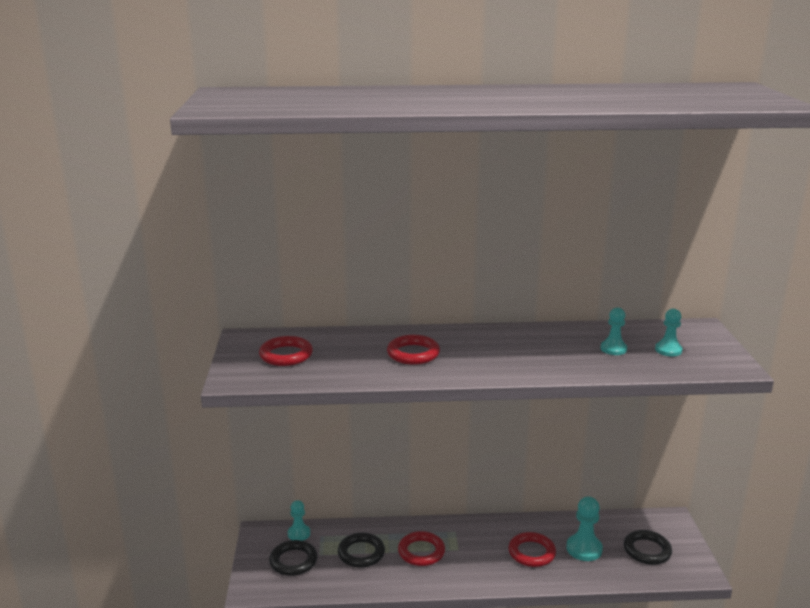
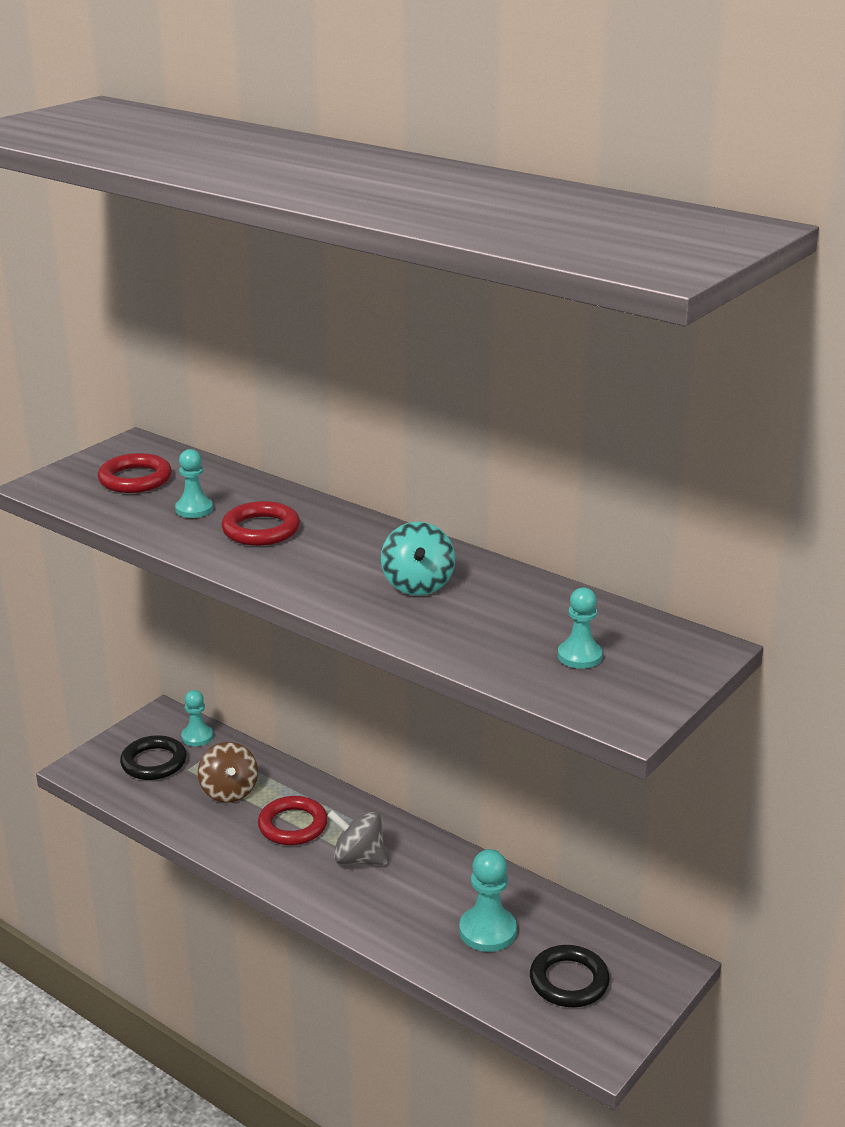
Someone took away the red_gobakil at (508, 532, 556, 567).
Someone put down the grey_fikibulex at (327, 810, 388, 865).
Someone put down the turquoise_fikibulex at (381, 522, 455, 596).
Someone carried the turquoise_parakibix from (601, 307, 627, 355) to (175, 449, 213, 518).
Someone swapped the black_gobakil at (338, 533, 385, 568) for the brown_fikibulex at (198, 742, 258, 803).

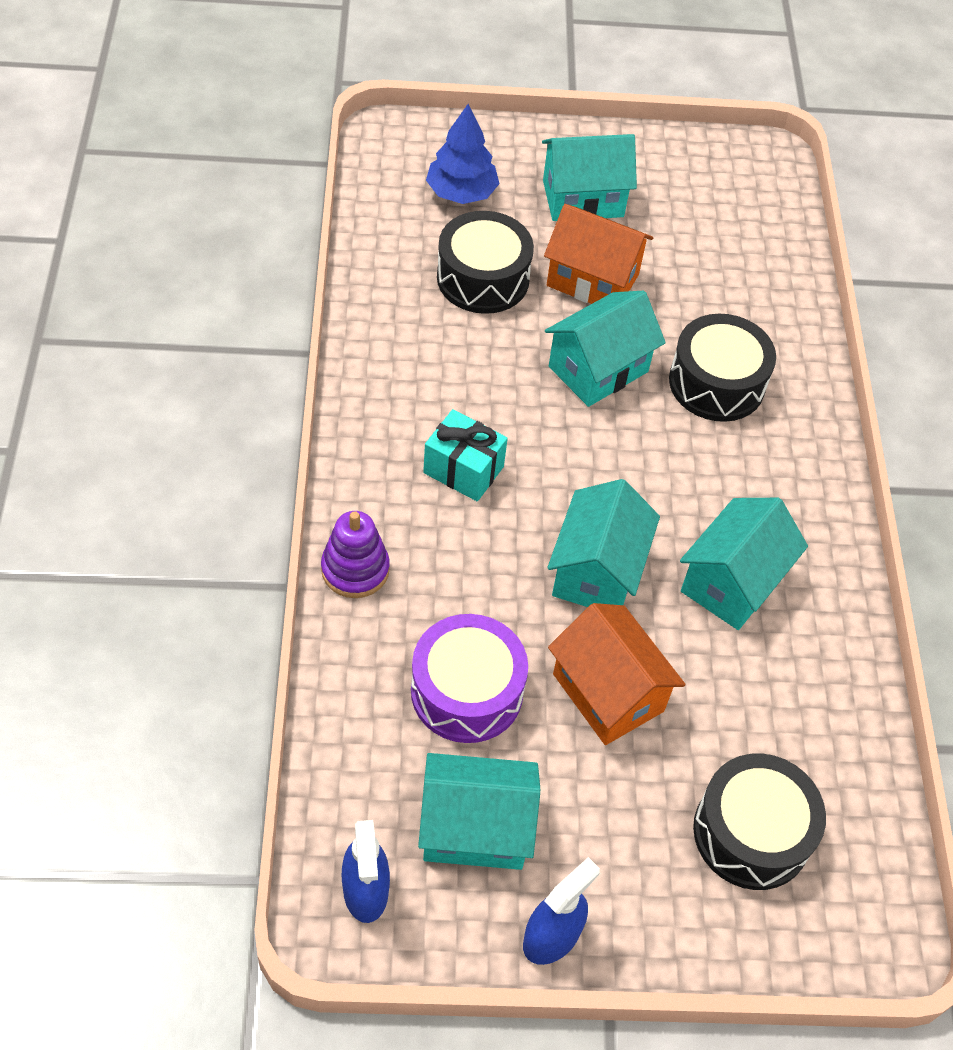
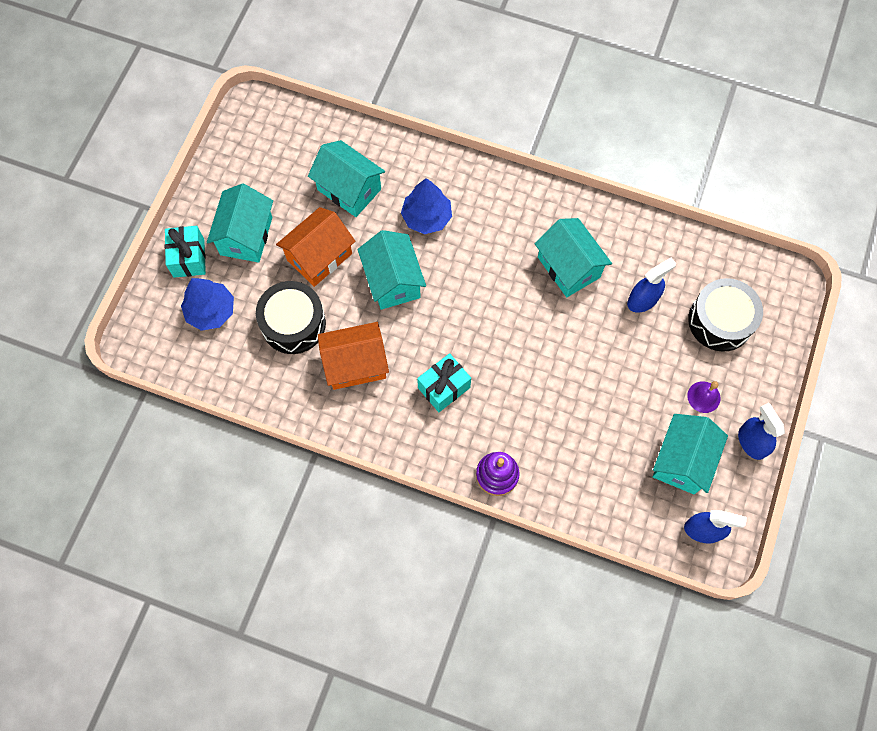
Someone took away the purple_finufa at (411, 614, 528, 743).
Someone put down the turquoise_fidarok at (165, 226, 206, 278).
Someone put down the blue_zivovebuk at (627, 258, 676, 313).
Someone put down the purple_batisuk at (687, 381, 721, 413).
Someone carried the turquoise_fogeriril from (547, 479, 660, 607) to (308, 140, 385, 217).
Someone carried the orange_fogeriril from (548, 603, 686, 745) to (318, 322, 389, 390).
Someone swapped the black_finufa at (669, 314, 776, 422) for the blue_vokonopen at (401, 178, 452, 234).

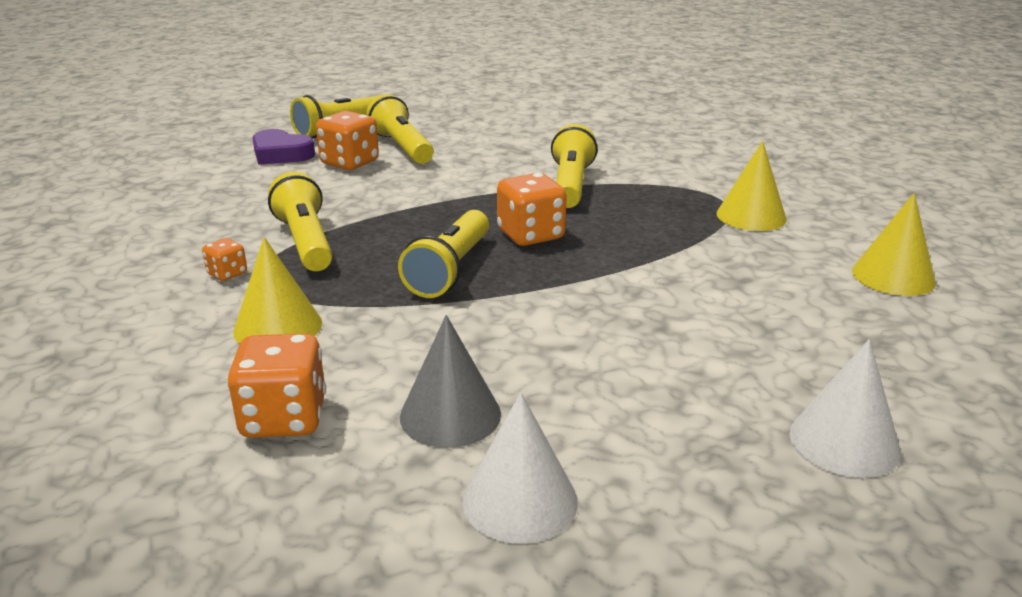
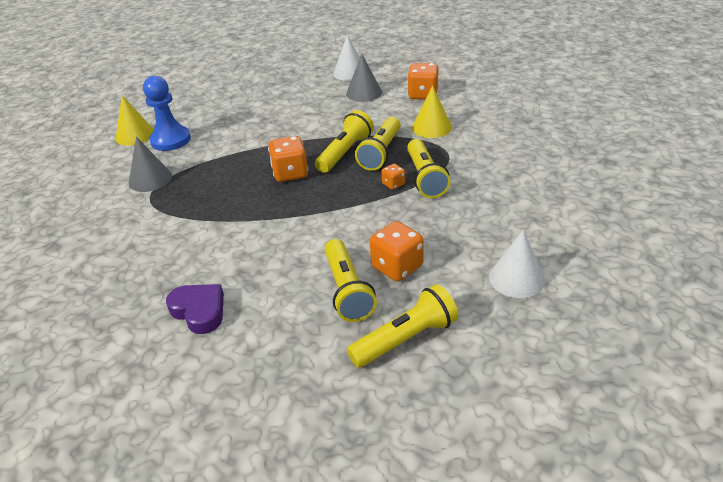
Someone put down the blue_parakibix at (143, 76, 191, 151).
Someone carried the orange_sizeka from (202, 238, 247, 281) to (381, 164, 405, 190).
Someone carried the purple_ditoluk from (252, 129, 315, 165) to (166, 284, 224, 334).
Someone carried the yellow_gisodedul from (551, 124, 598, 208) to (355, 117, 400, 171).
Someone carried the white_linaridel from (789, 339, 901, 478) to (489, 230, 545, 298).
Someone repainted the yellow_linaridel at (717, 141, 787, 231), which became the grey_linaridel at (129, 137, 172, 192).

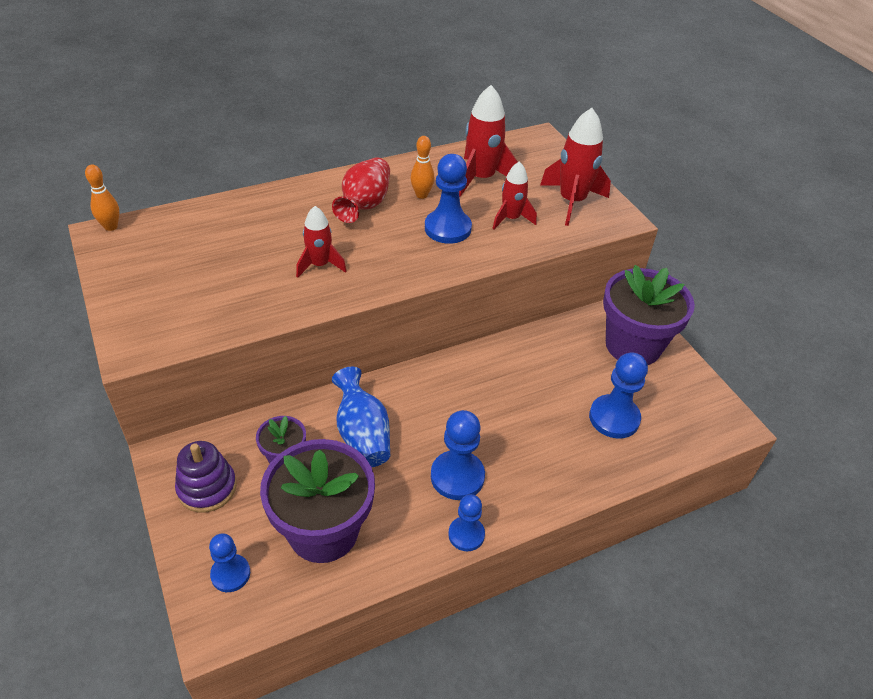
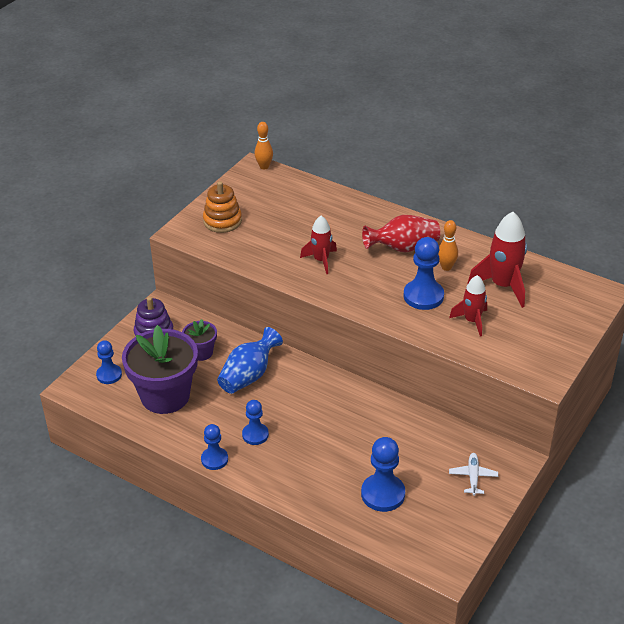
Someone took away the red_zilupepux at (540, 108, 611, 226).
Someone put down the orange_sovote at (203, 181, 242, 233).
Someone swapped the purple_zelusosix at (603, 265, 695, 365) for the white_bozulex at (449, 453, 498, 496).
Someone scaled the blue_parakibix at (431, 410, 485, 500) by 0.63.

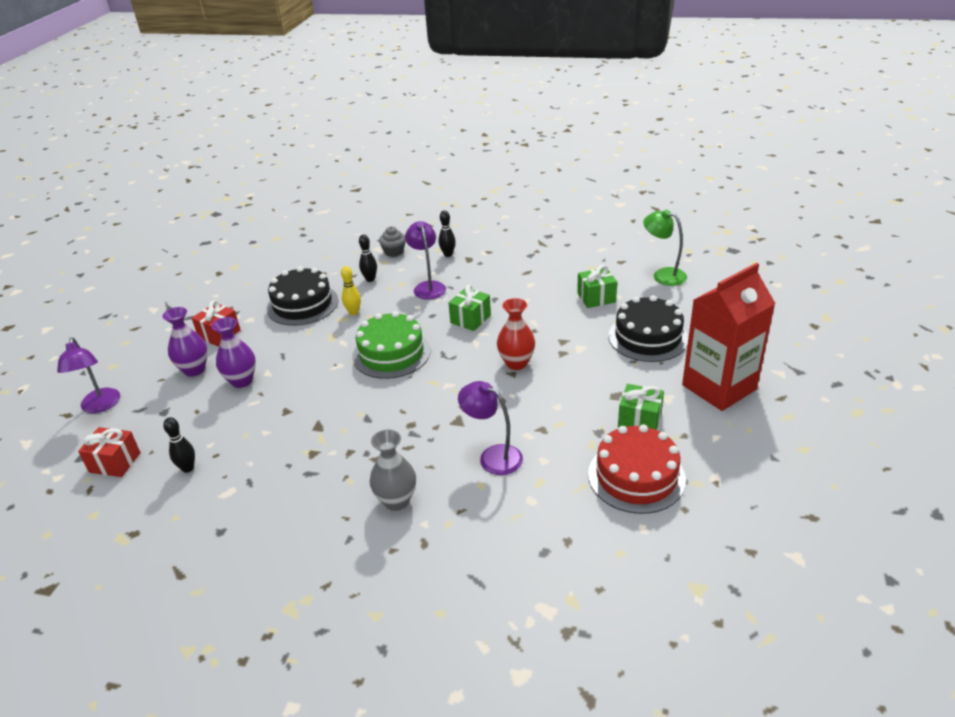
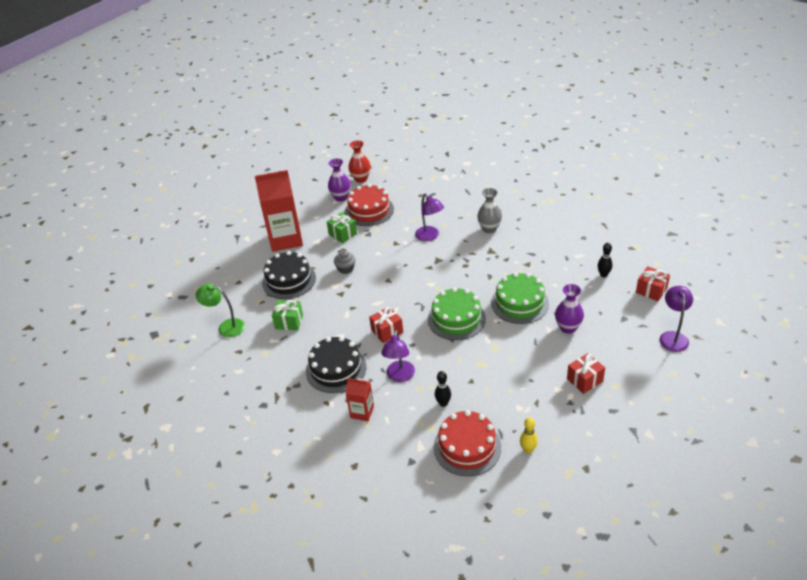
Someone put down the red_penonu at (433, 410, 501, 476).
Someone put down the green_penonu at (491, 272, 549, 324).
Someone carried the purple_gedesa from (162, 307, 208, 377) to (328, 158, 351, 202).
Someone carried the black_penonu from (267, 266, 338, 326) to (306, 336, 366, 393).
Someone carried the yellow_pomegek from (341, 266, 361, 315) to (520, 417, 538, 454).
Someone carried the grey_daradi from (379, 226, 406, 257) to (334, 250, 355, 274).
Someone carried the red_gedesa from (497, 298, 535, 370) to (348, 140, 371, 183).
Someone swapped the black_pomegek at (438, 210, 456, 257) for the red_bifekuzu at (346, 378, 374, 421).
Someone repainted the green_fidarok at (449, 285, 491, 331), which became the red_fidarok at (369, 306, 403, 343).
Someone rotated the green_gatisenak at (643, 210, 687, 286) by 135 degrees clockwise.

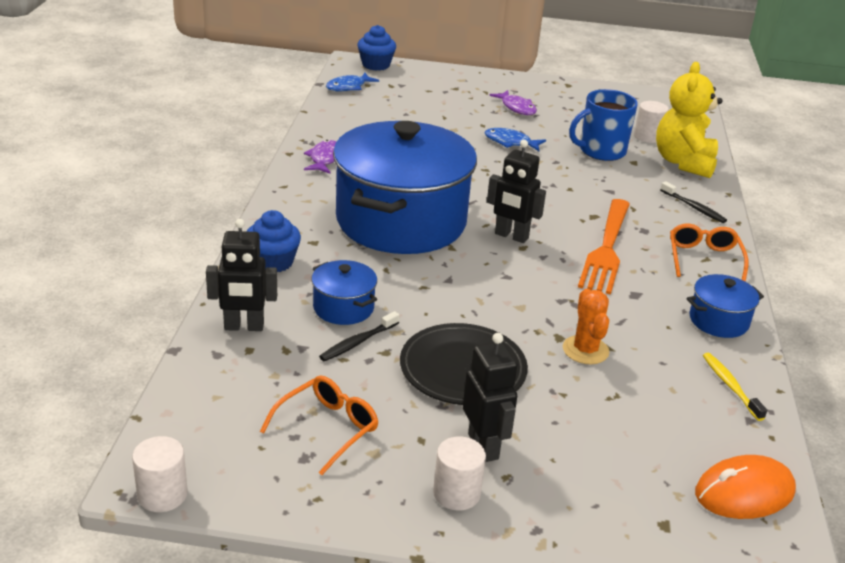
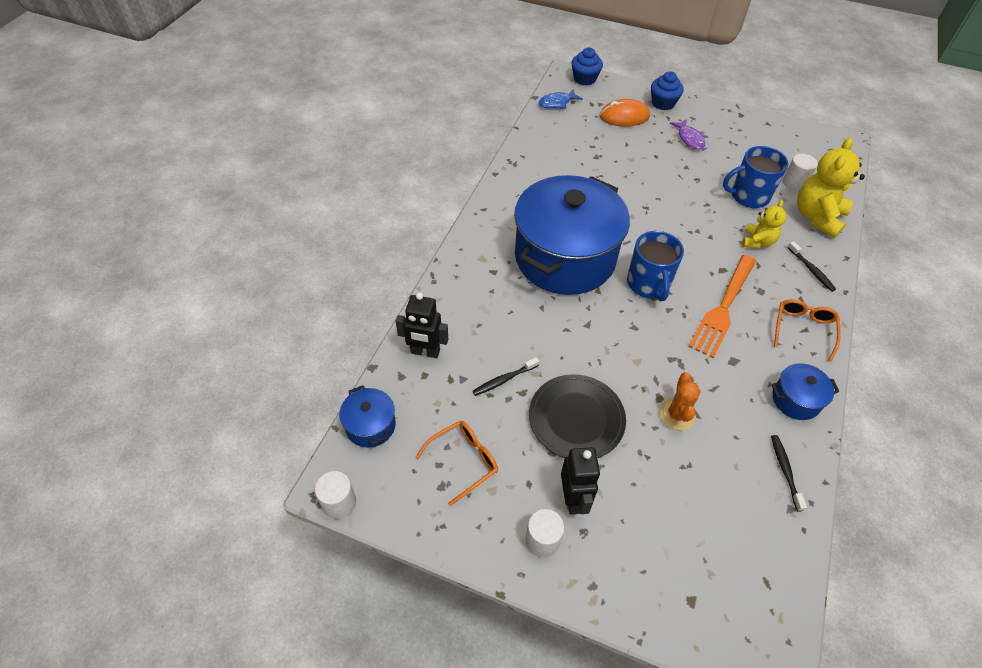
Someone took away the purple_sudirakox at (304, 140, 337, 174).
Someone took away the blue_sudirakox at (485, 128, 546, 151).
Someone put down the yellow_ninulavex at (742, 200, 786, 249).
Someone carried the blue_daradi from (247, 210, 301, 272) to (651, 71, 684, 110).
Someone carried the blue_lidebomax from (311, 260, 377, 325) to (339, 385, 396, 447).
Someone carried the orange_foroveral from (695, 455, 796, 519) to (600, 99, 650, 127).
Someone swapped the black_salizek at (487, 140, 546, 243) for the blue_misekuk at (627, 231, 684, 301).
Someone repainted the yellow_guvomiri at (703, 353, 767, 421), which became the black_guvomiri at (771, 435, 807, 512).

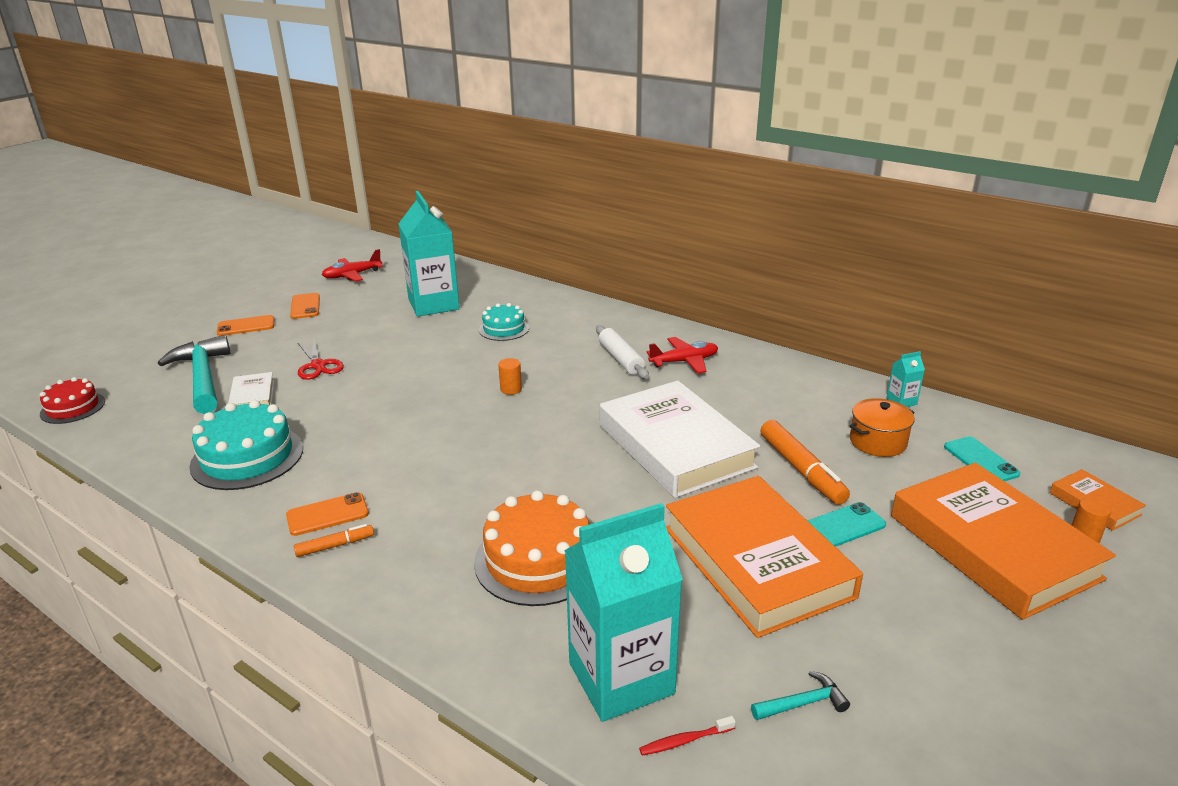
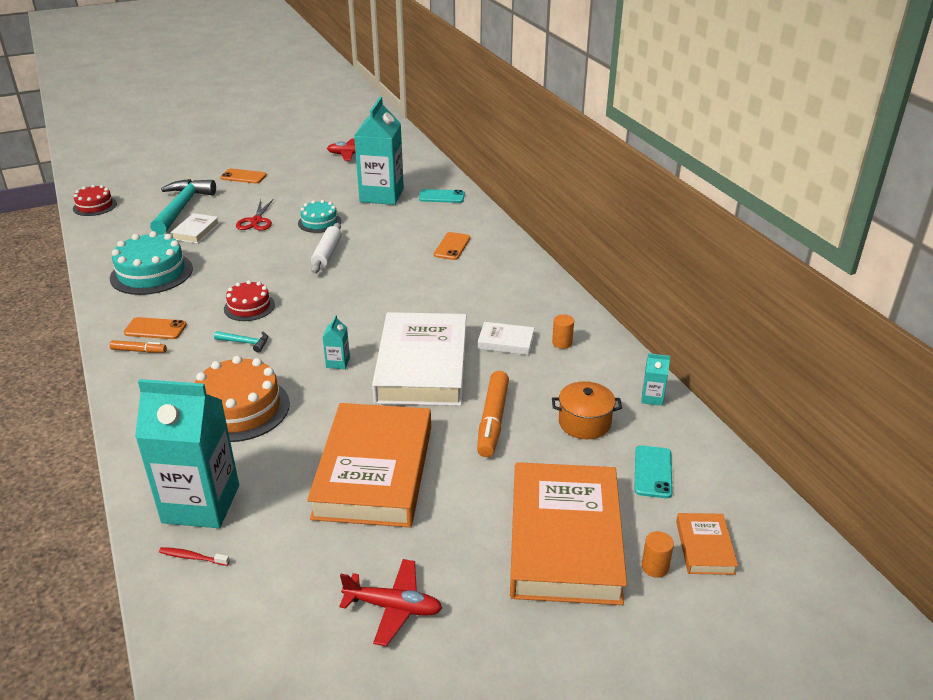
Someone put down the red_penonu at (224, 280, 275, 321).
Someone put down the turquoise_bifekuzu at (322, 315, 350, 369).
Someone put down the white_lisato at (478, 322, 534, 355).
Someone carried the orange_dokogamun from (290, 293, 320, 319) to (434, 232, 470, 260).
Someone carried the turquoise_penonu from (479, 303, 529, 341) to (298, 200, 341, 233).
Someone carried the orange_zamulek from (498, 358, 522, 395) to (552, 314, 574, 349).
Someone carried the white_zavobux from (596, 325, 649, 379) to (311, 223, 342, 273).
Someone carried the red_bozulex from (646, 337, 718, 374) to (339, 559, 442, 646).
Someone carried the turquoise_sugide from (751, 671, 850, 720) to (214, 331, 268, 353).
Someone carried the turquoise_dokogamun from (807, 502, 886, 547) to (419, 189, 465, 203).

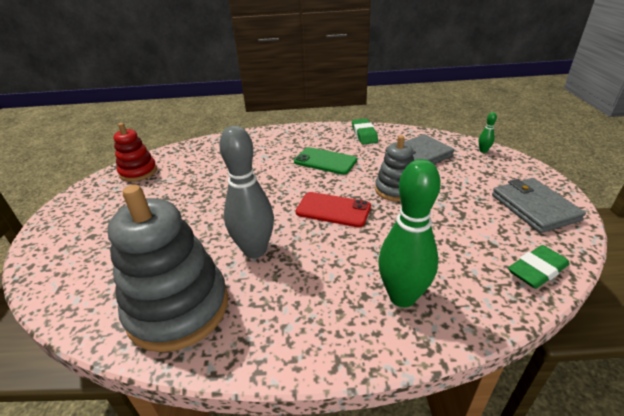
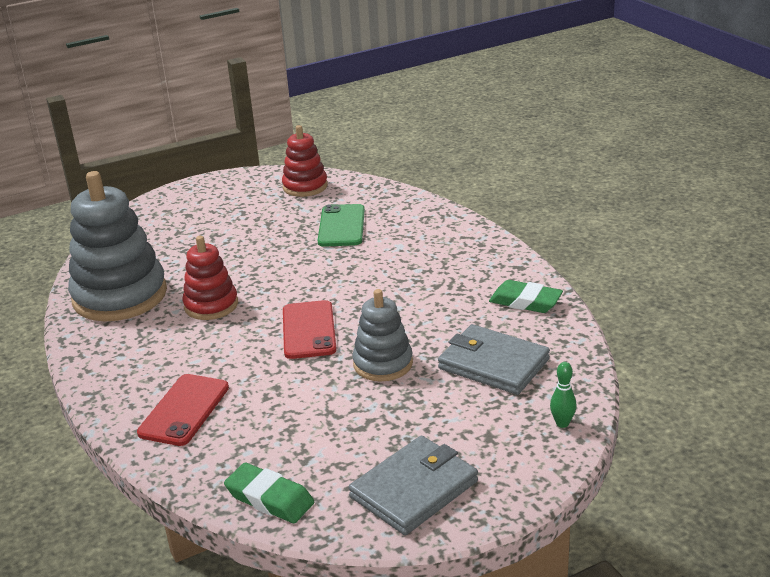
Someone carried the green_dokogamun from (294, 147, 357, 175) to (318, 204, 365, 247).
Someone swapped the grey_pomegek at (219, 126, 274, 258) for the red_sovote at (183, 236, 238, 320).
Someone swapped the green_pomegek at (378, 159, 441, 307) for the red_dokogamun at (137, 374, 229, 446).
Someone rotated the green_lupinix at (352, 118, 378, 144) by 60 degrees clockwise.

